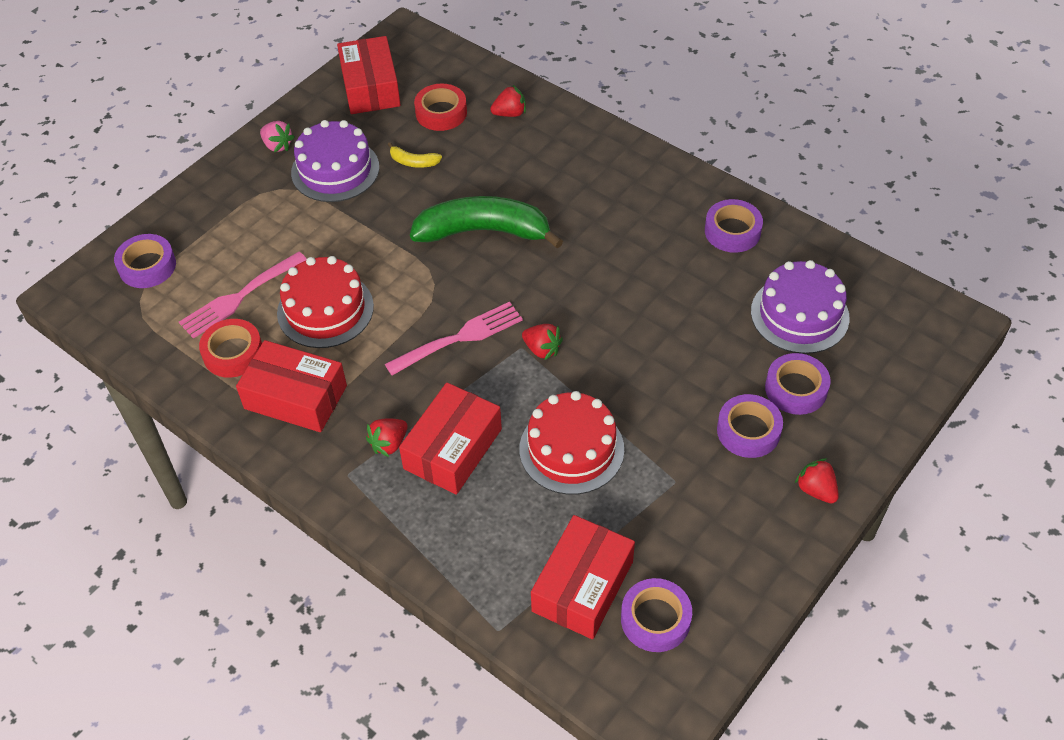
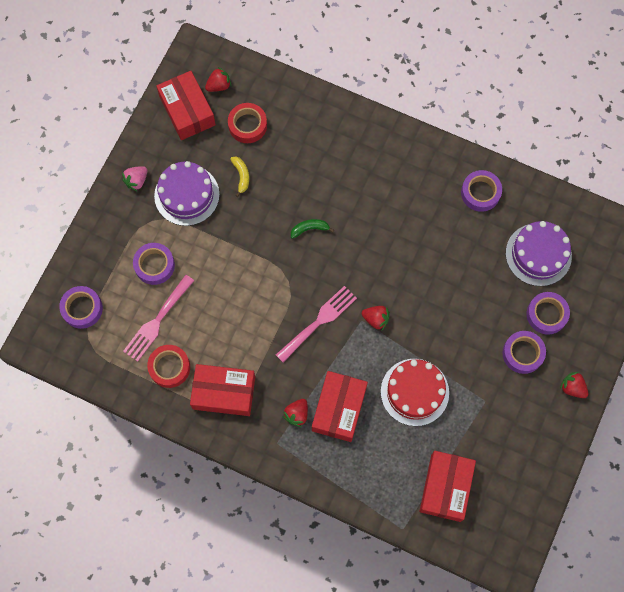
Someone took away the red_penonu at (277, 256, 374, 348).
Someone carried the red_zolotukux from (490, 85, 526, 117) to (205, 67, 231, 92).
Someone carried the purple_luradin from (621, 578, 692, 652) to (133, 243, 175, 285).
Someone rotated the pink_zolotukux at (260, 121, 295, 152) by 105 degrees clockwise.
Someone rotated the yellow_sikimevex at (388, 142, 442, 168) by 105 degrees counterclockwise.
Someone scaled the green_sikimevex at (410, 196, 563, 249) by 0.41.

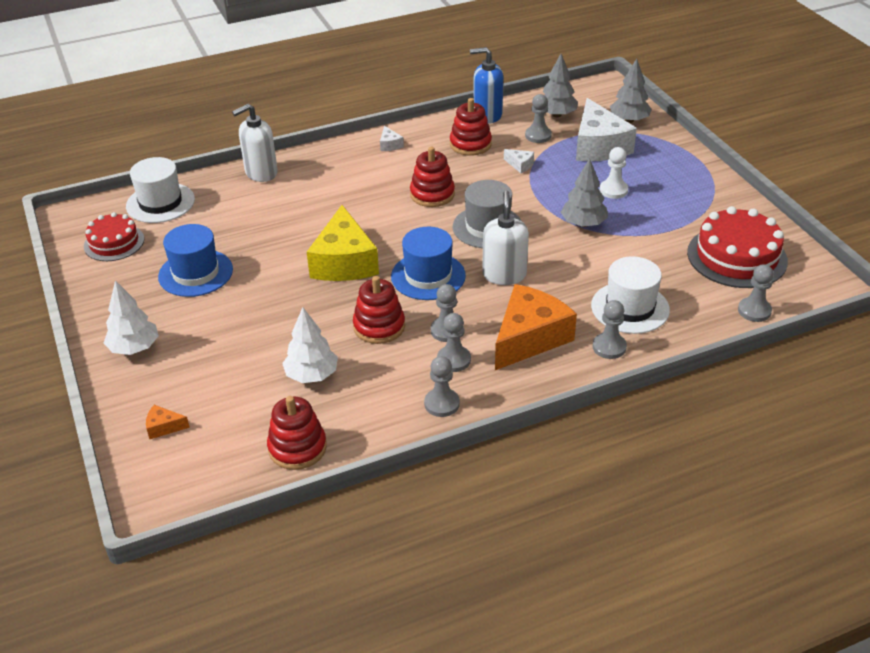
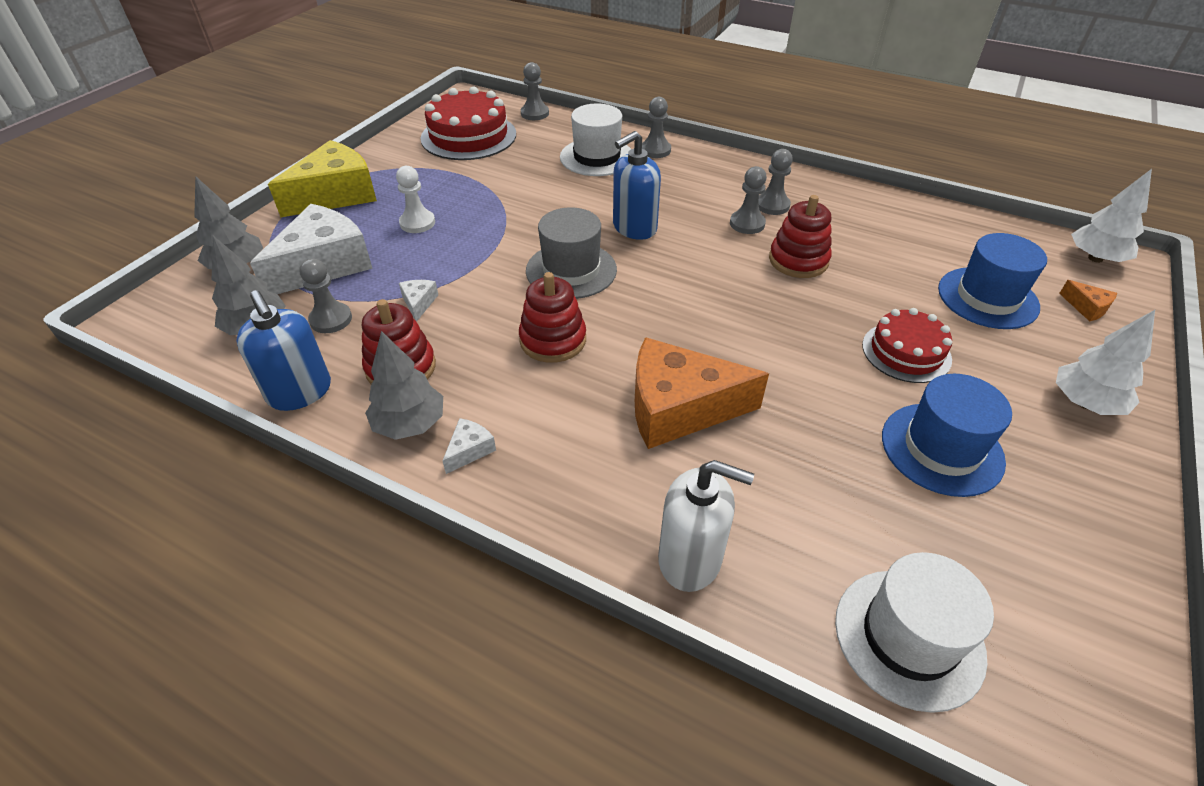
Someone took away the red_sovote at (267, 396, 327, 470).
Someone took away the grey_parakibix at (424, 356, 460, 417).
Someone carried the red_penonu from (84, 212, 144, 261) to (862, 308, 952, 383).
Someone carried the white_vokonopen from (282, 307, 338, 383) to (1071, 169, 1152, 263).
Someone carried the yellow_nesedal from (307, 205, 379, 281) to (268, 140, 377, 217).
Someone carried the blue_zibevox from (391, 227, 466, 300) to (938, 233, 1047, 329).
Someone carried the orange_nesedal from (495, 284, 577, 370) to (635, 337, 769, 449).
Someone carried the grey_vokonopen from (561, 158, 608, 227) to (365, 331, 443, 440).
Someone repainted the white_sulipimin at (482, 190, 529, 285), which became the blue_sulipimin at (613, 131, 661, 240).

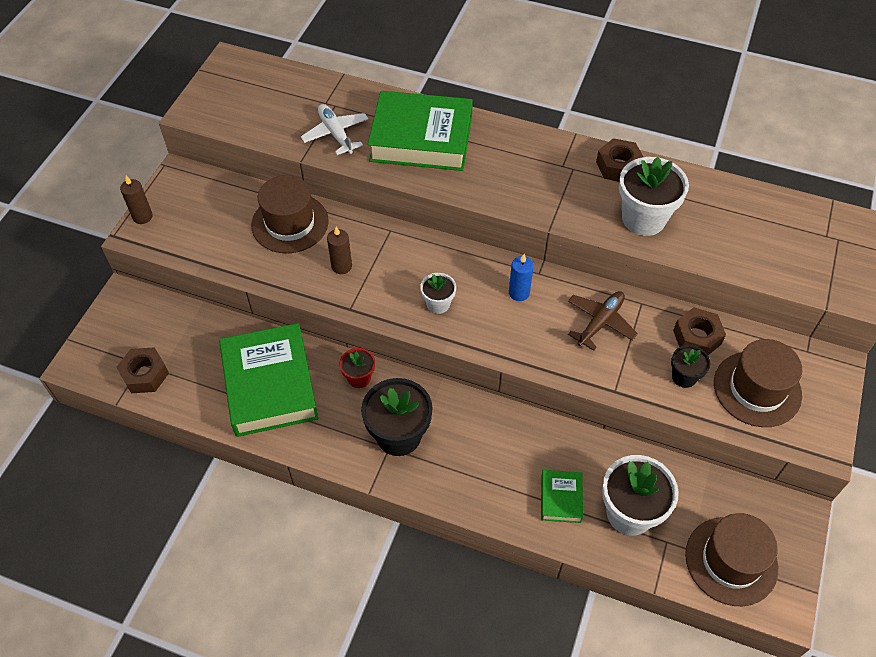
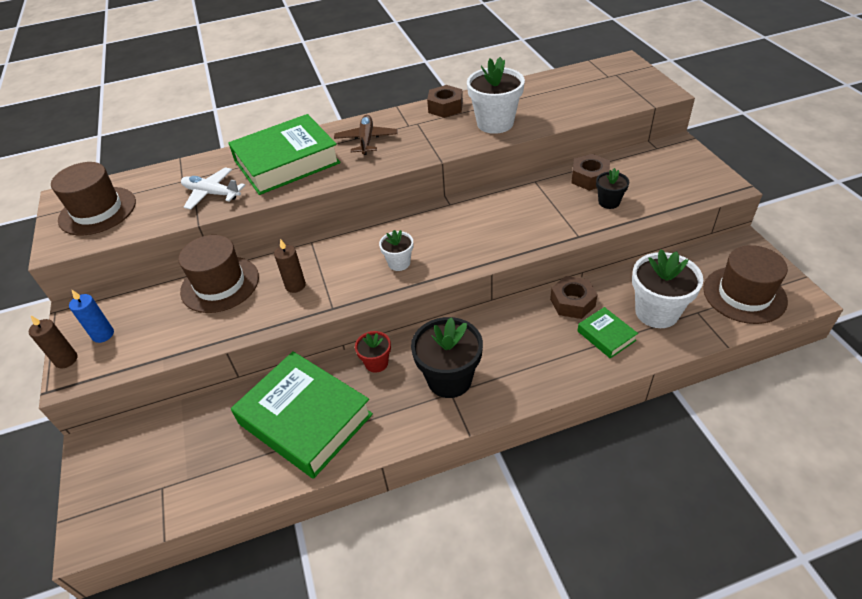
Someone carried the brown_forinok from (116, 347, 169, 393) to (550, 276, 598, 319).
Someone carried the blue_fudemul from (509, 254, 534, 301) to (69, 290, 114, 343).
Someone carried the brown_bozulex from (568, 291, 638, 351) to (334, 115, 398, 155).
Someone carried the brown_zibevox from (714, 339, 802, 427) to (51, 162, 136, 235).

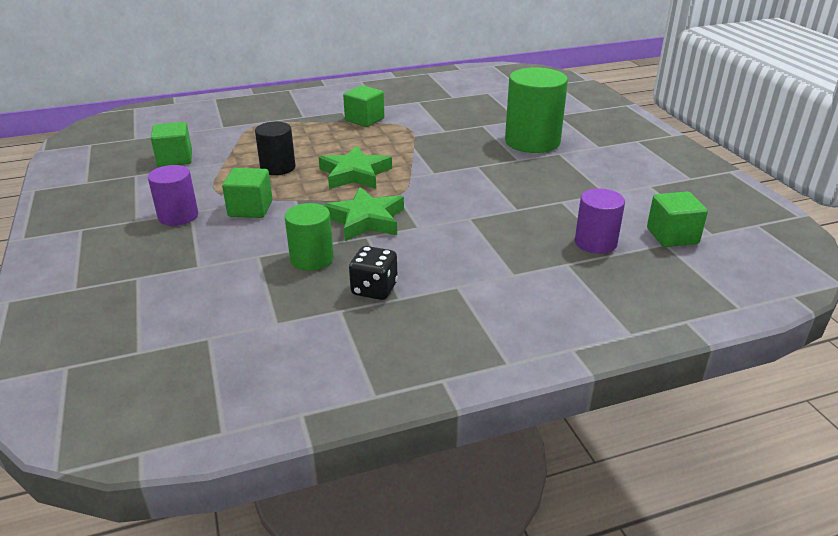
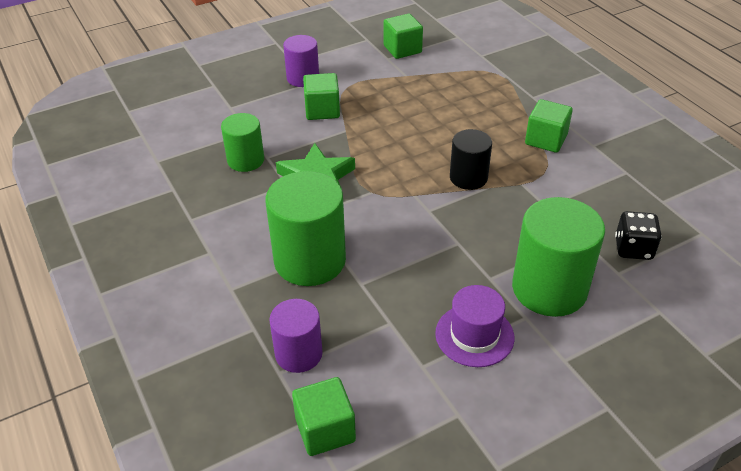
Someone took away the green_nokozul at (319, 145, 392, 189).
Someone put down the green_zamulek at (265, 171, 346, 286).
Someone put down the purple_zibevox at (435, 285, 514, 367).
Someone carried the black_zamulek from (255, 122, 295, 175) to (450, 129, 492, 190).
Someone carried the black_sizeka from (349, 246, 398, 300) to (615, 211, 662, 260).

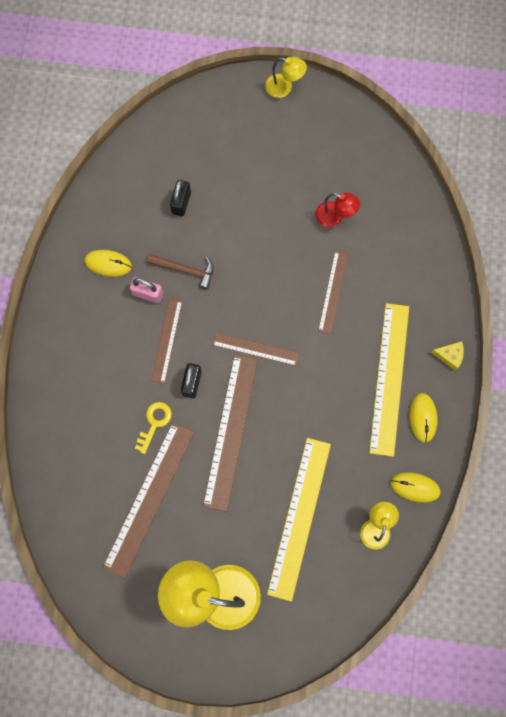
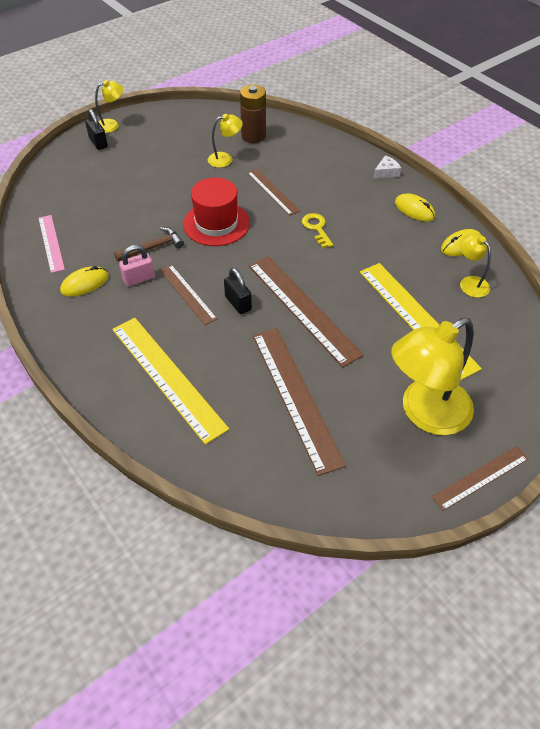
Someone put down the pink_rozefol at (38, 215, 65, 273).
Someone put down the red_zibevox at (183, 178, 250, 246).
Someone put down the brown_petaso at (240, 85, 266, 143).
Someone carried the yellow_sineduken from (135, 402, 172, 454) to (302, 213, 333, 248).
Someone carried the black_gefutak from (170, 179, 191, 216) to (85, 109, 108, 150).
Someone carried the brown_rozefol from (212, 332, 300, 366) to (432, 446, 529, 511).
Someone carried the yellow_rozefol from (369, 303, 409, 457) to (112, 318, 229, 445).
Someone repainted the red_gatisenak at (315, 192, 360, 227), which became the yellow_gatisenak at (208, 114, 243, 168).
Someone repainted the yellow_nesedal at (431, 341, 464, 371), which became the white_nesedal at (373, 155, 401, 179).

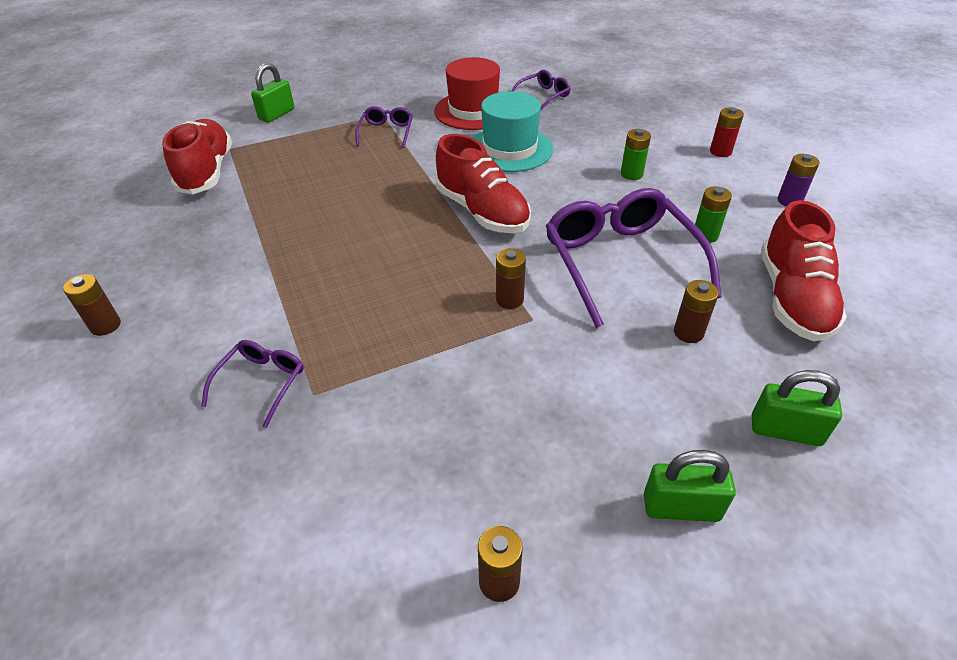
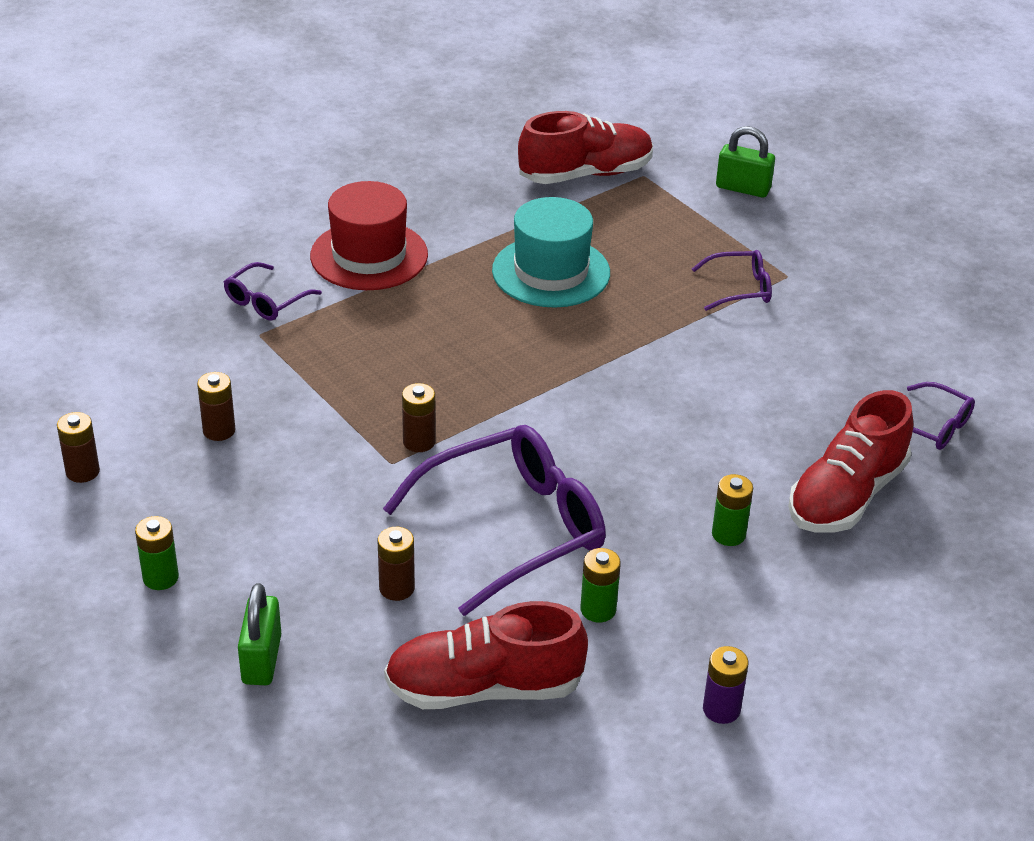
Someone took away the red_petaso at (710, 107, 744, 157).
Someone carried the brown_petaso from (63, 274, 121, 336) to (197, 372, 235, 441).
Someone carried the red_zibevox from (434, 57, 500, 130) to (310, 181, 428, 290).
Someone carried the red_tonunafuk from (436, 134, 531, 233) to (788, 390, 913, 533).
Someone carried the turquoise_zibevox from (472, 91, 553, 172) to (492, 197, 610, 308).
Someone swapped the green_gefutak at (644, 450, 736, 522) for the green_petaso at (135, 516, 179, 590).
Someone rotated the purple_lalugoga at (201, 340, 304, 428) by 120 degrees clockwise.

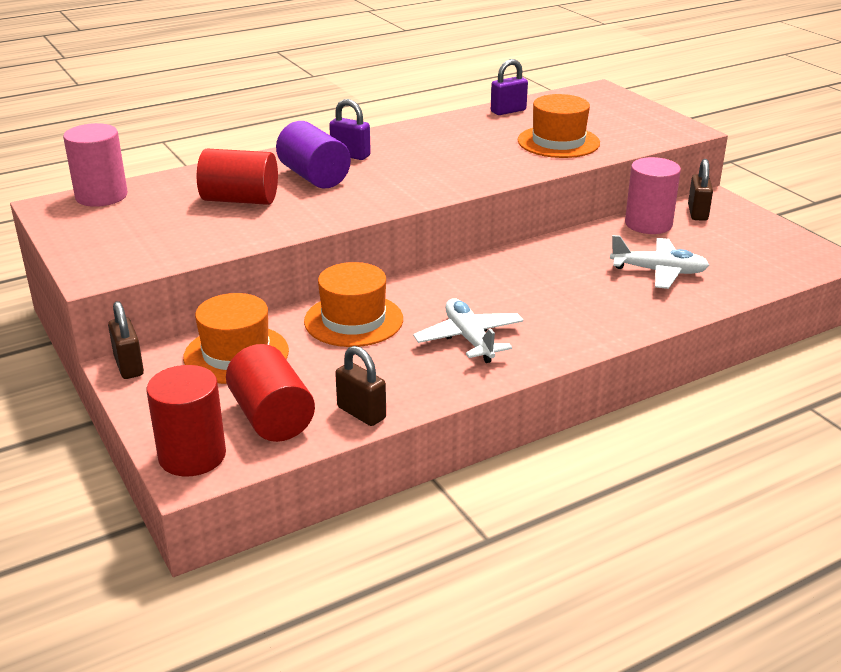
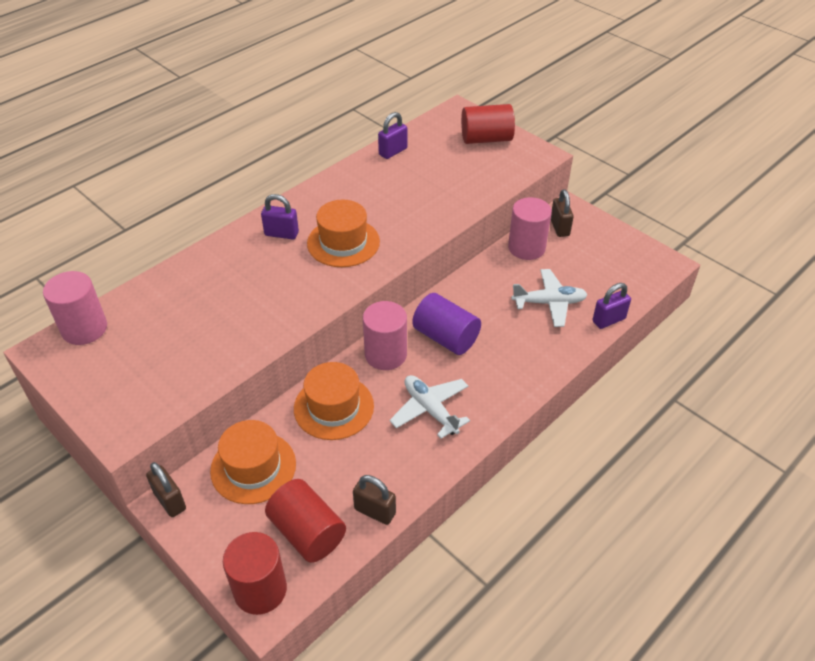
Someone put down the pink_zamulek at (363, 301, 407, 370).
Someone put down the purple_gefutak at (592, 283, 631, 329).
Someone carried the red_zamulek from (197, 148, 278, 205) to (461, 104, 515, 144).
Someone carried the purple_zamulek from (276, 121, 351, 188) to (412, 293, 481, 355).
Someone carried the orange_zibevox from (518, 94, 600, 158) to (307, 199, 380, 267).

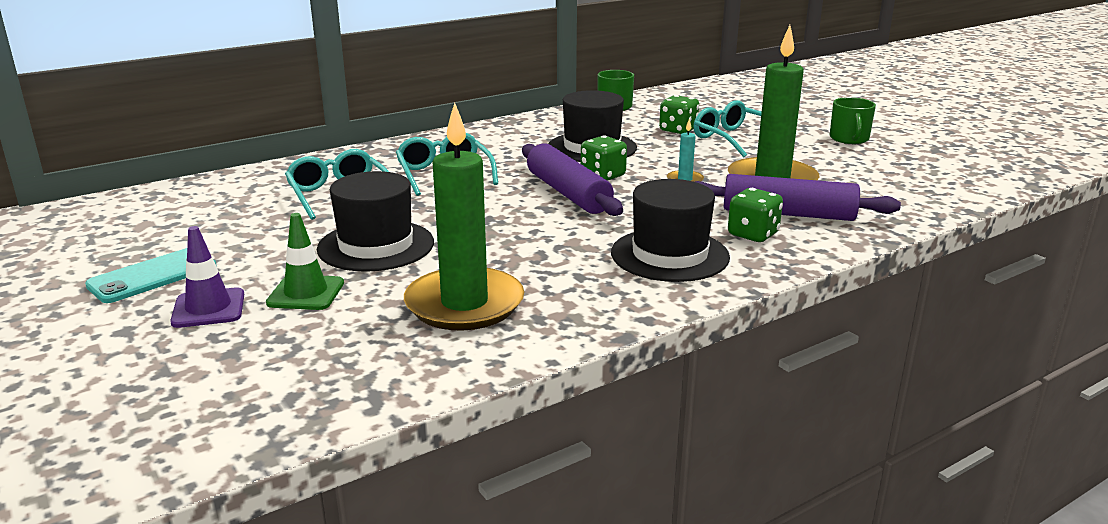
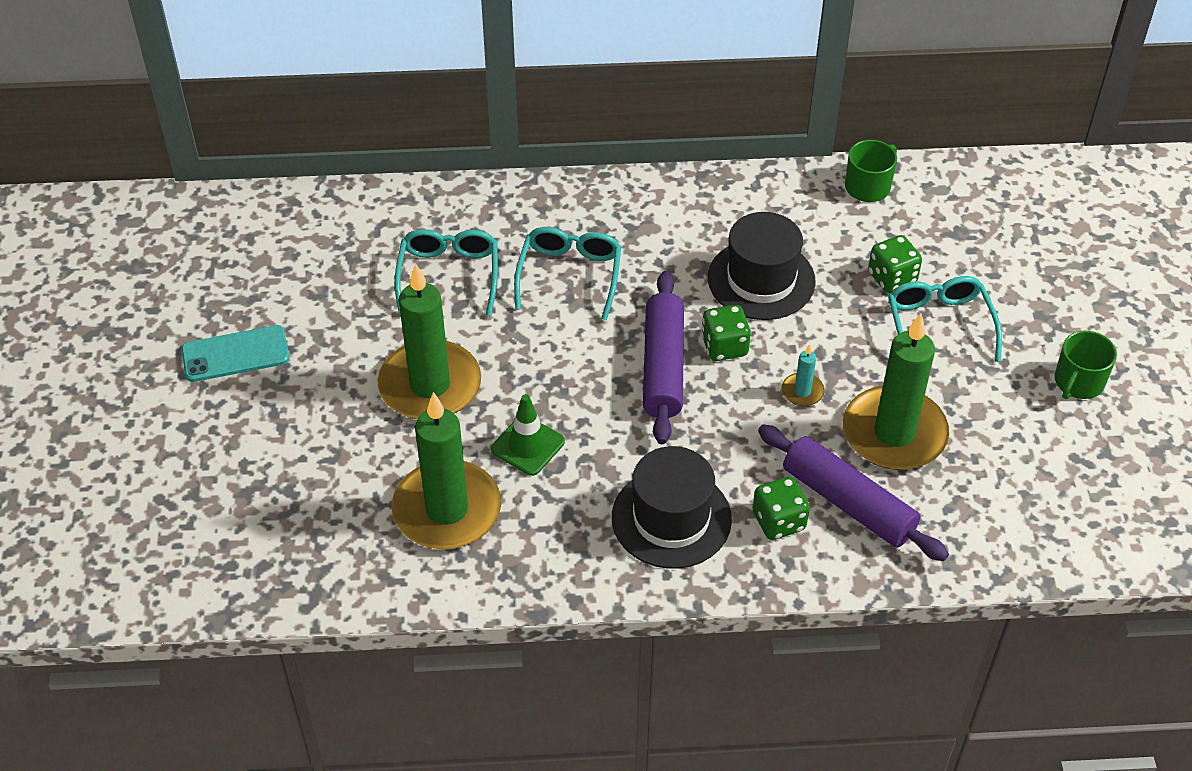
Someone took away the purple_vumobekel at (170, 226, 244, 328).
Someone carried the green_vumobekel from (266, 213, 344, 310) to (491, 394, 565, 476).
Someone swapped the black_zibevox at (317, 171, 434, 272) for the green_fudemul at (377, 264, 481, 419).

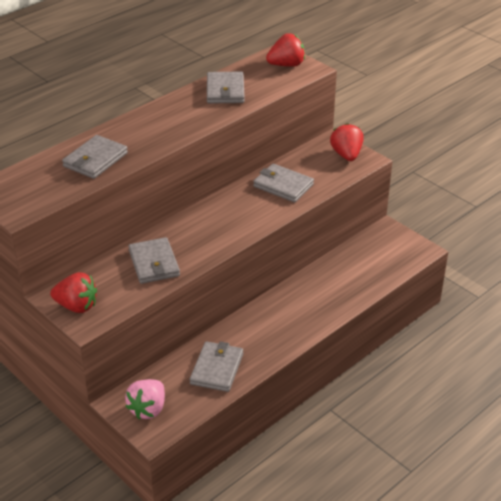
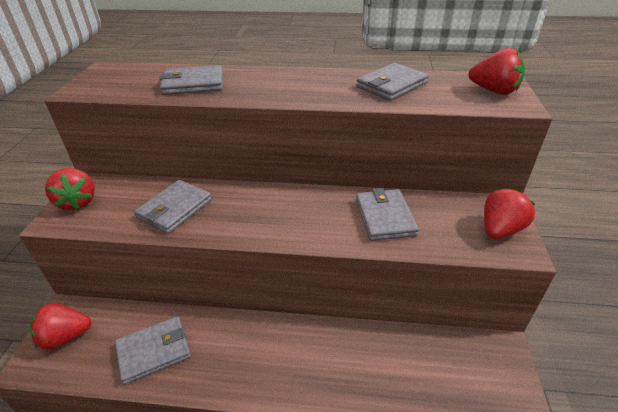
Someone repainted the pink_zolotukux at (125, 379, 165, 419), which became the red_zolotukux at (30, 303, 91, 350).

